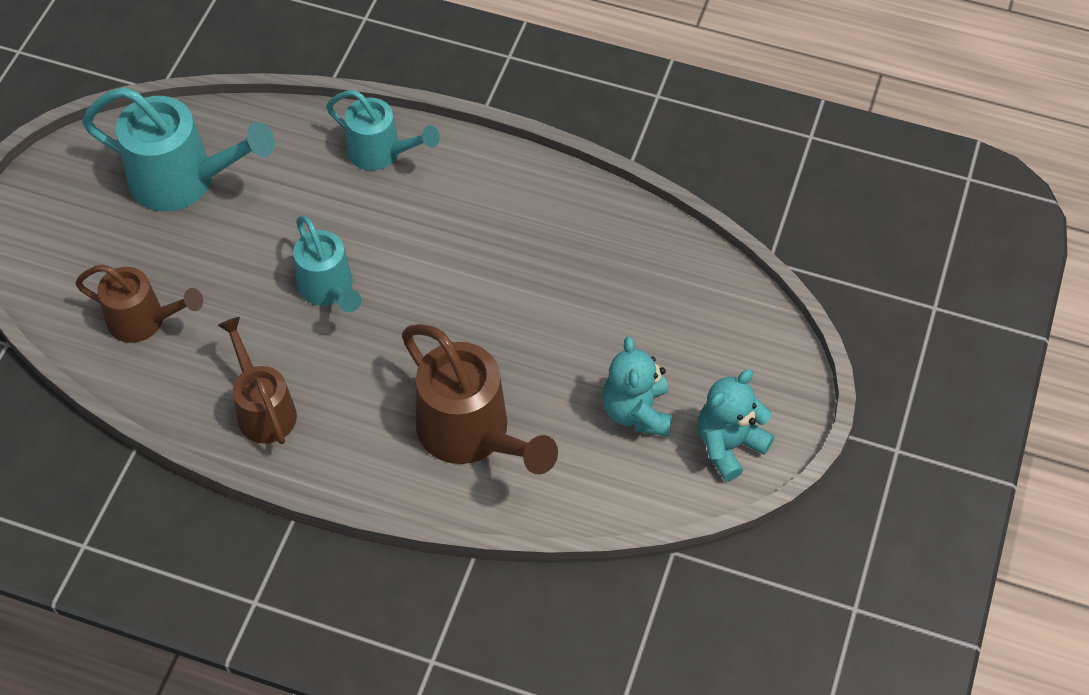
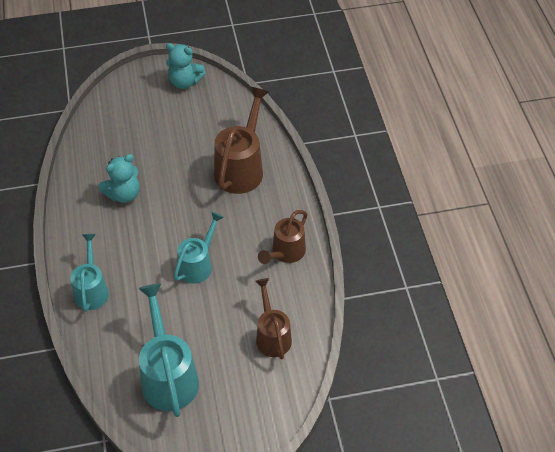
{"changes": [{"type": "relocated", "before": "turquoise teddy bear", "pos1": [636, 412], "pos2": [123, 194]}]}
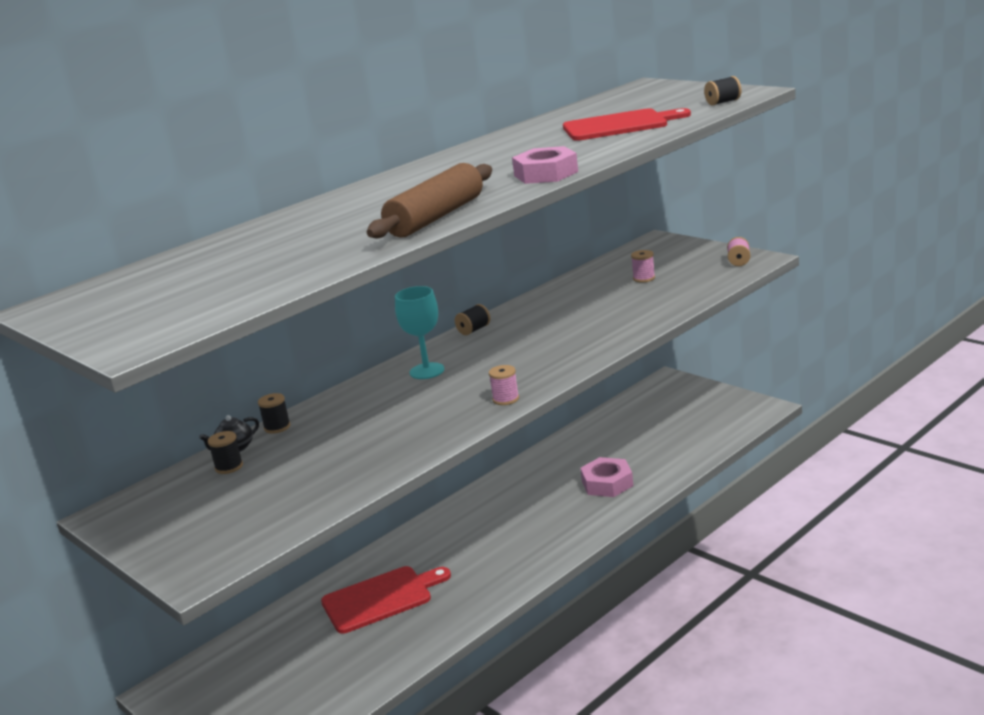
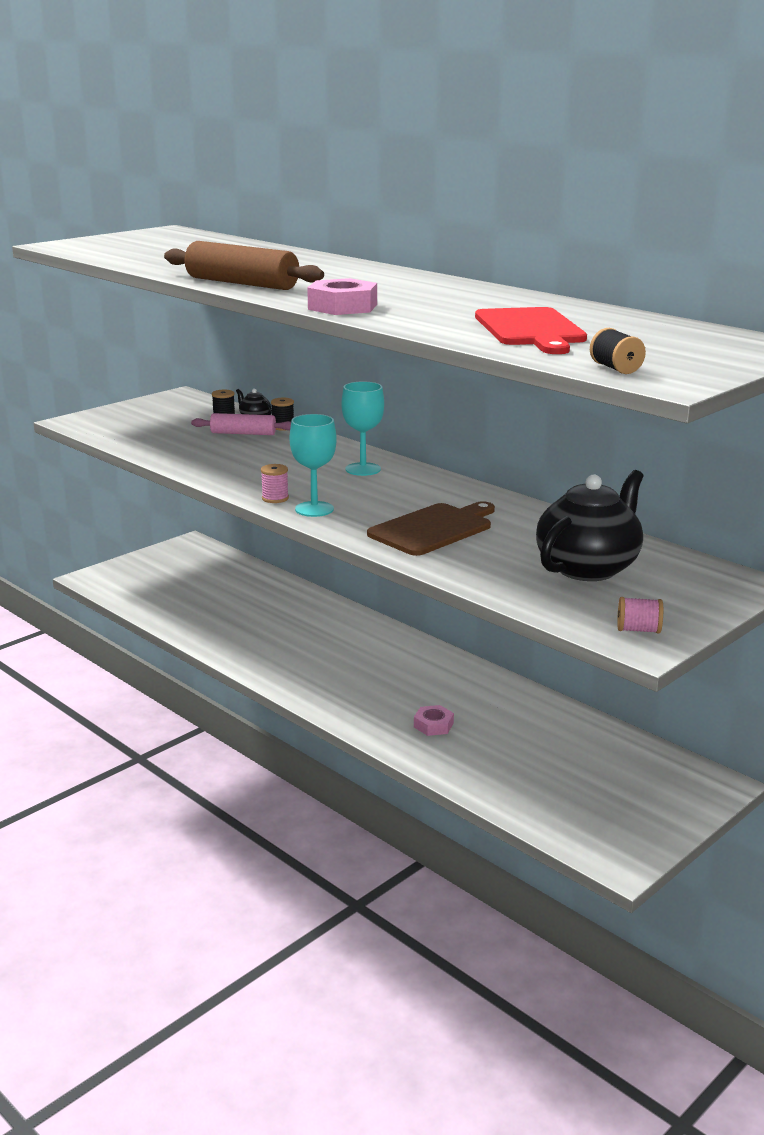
{"changes": [{"type": "missing", "before": "red bread board", "pos1": [381, 598]}, {"type": "missing", "before": "black bobbin", "pos1": [474, 330]}, {"type": "appeared", "after": "rosy rolling pin", "pos2": [243, 433]}, {"type": "appeared", "after": "turquoise wine glass", "pos2": [314, 509]}, {"type": "appeared", "after": "russet bread board", "pos2": [433, 529]}, {"type": "exchanged", "before": "rosy bobbin", "after": "black china teapot", "pos1": [644, 278], "pos2": [588, 568]}, {"type": "size", "before": "rosy hex nut", "pos1": [607, 483], "pos2": [433, 725], "scale": 0.64}]}
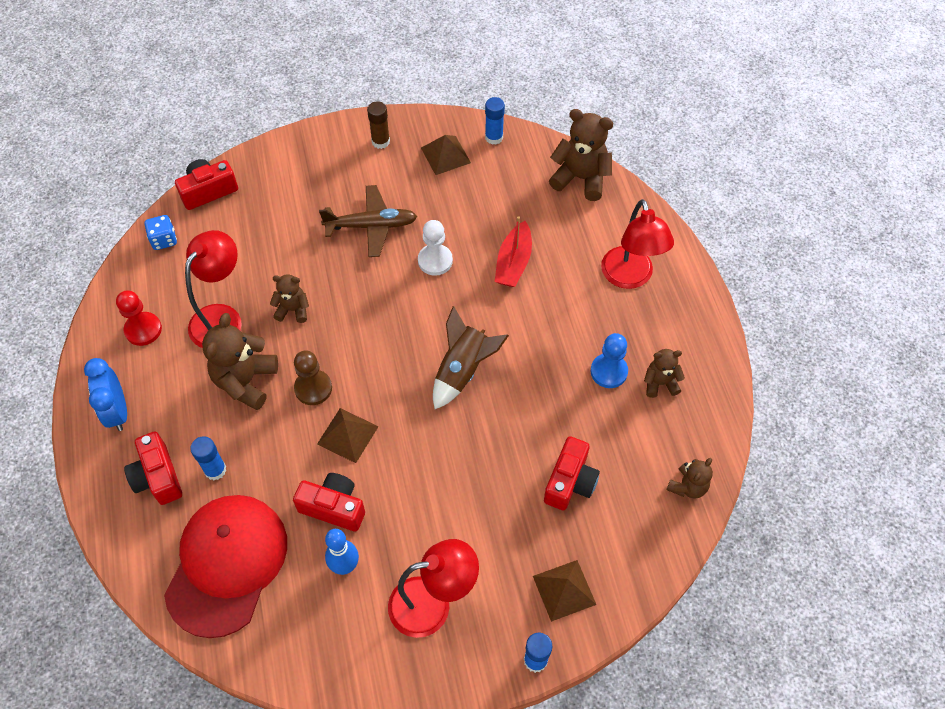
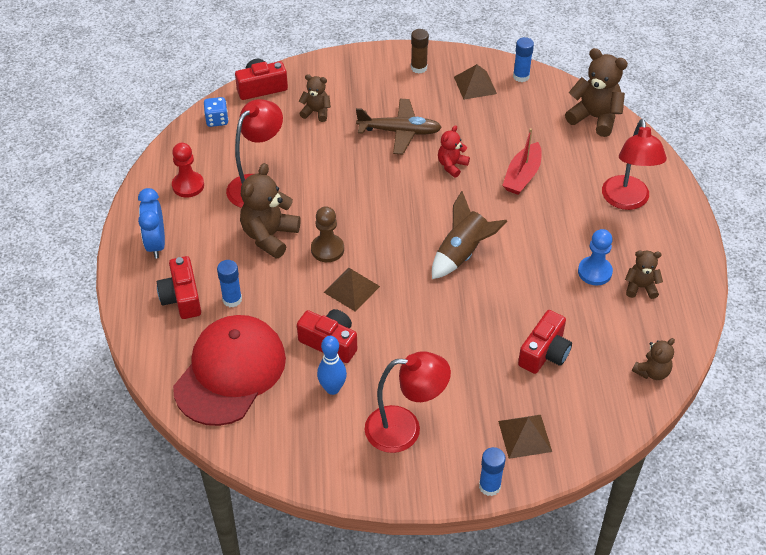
{"changes": [{"type": "relocated", "before": "russet teddy bear", "pos1": [293, 310], "pos2": [316, 112]}, {"type": "exchanged", "before": "pure white game pawn", "after": "red teddy bear", "pos1": [435, 261], "pos2": [452, 165]}]}
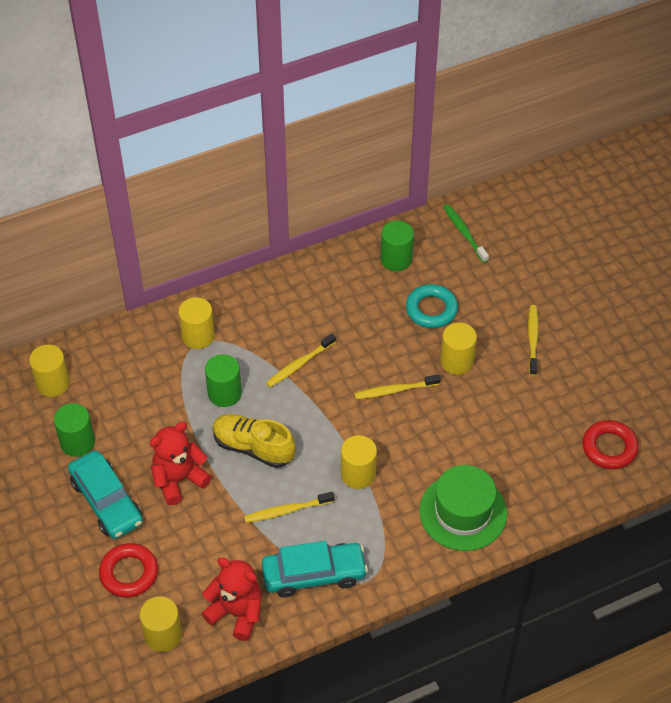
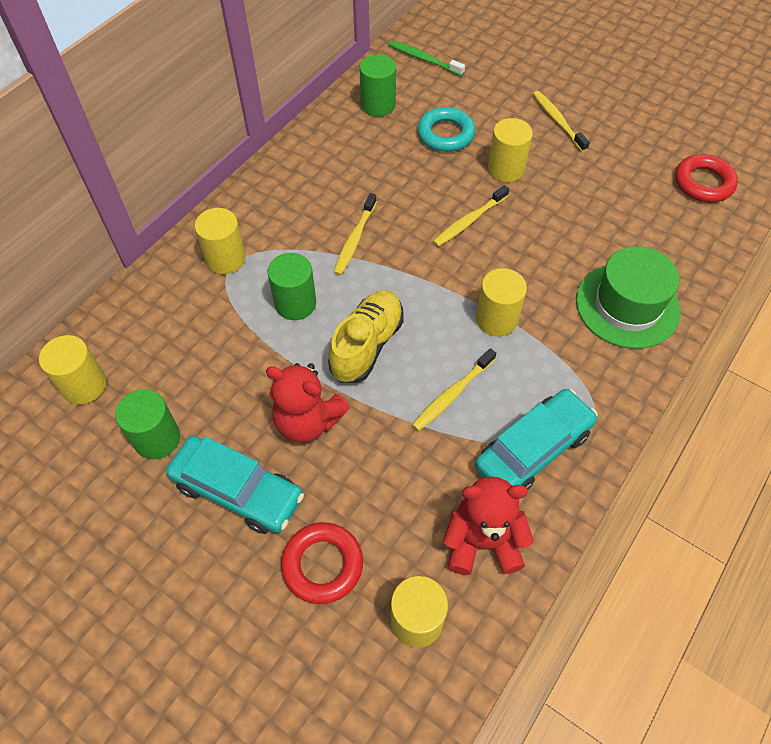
{"changes": [{"type": "spun", "before": "red teddy bear", "pos1": [179, 479], "pos2": [308, 421], "turn": -90}, {"type": "spun", "before": "yellow lace-up shoe", "pos1": [253, 447], "pos2": [367, 345], "turn": 120}]}
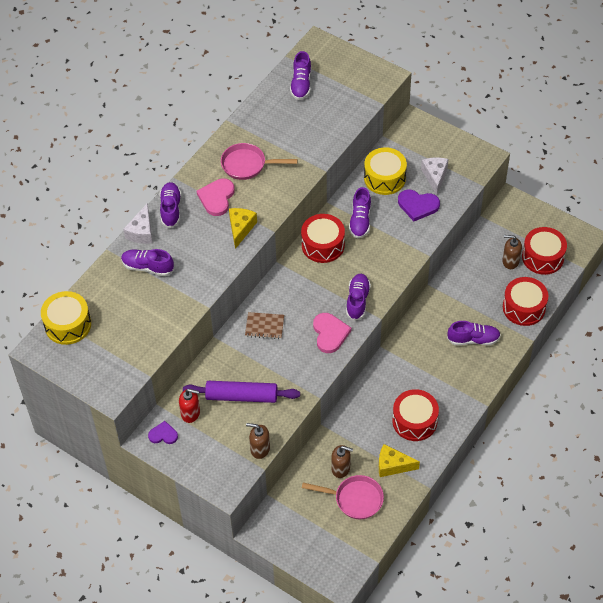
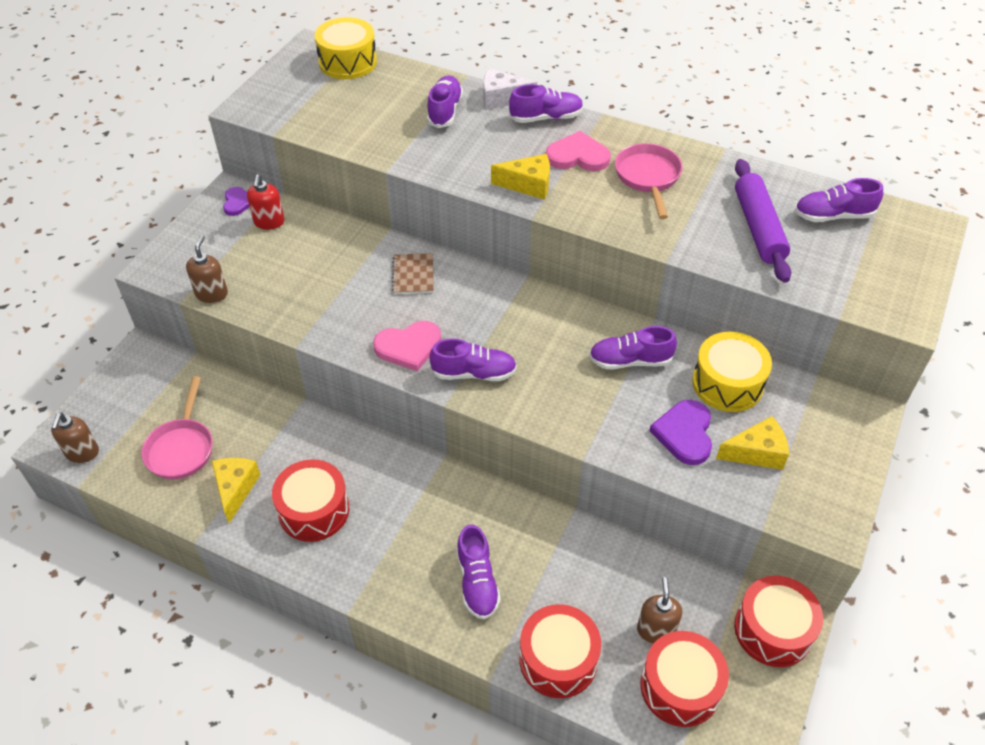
{"changes": [{"type": "relocated", "before": "purple rolling pin", "pos1": [241, 396], "pos2": [758, 228]}, {"type": "relocated", "before": "red toy drum", "pos1": [323, 245], "pos2": [773, 630]}, {"type": "relocated", "before": "russet pump bottle", "pos1": [341, 468], "pos2": [82, 453]}, {"type": "colour", "before": "pure white cheese", "after": "yellow cheese", "pos1": [435, 176], "pos2": [756, 452]}]}
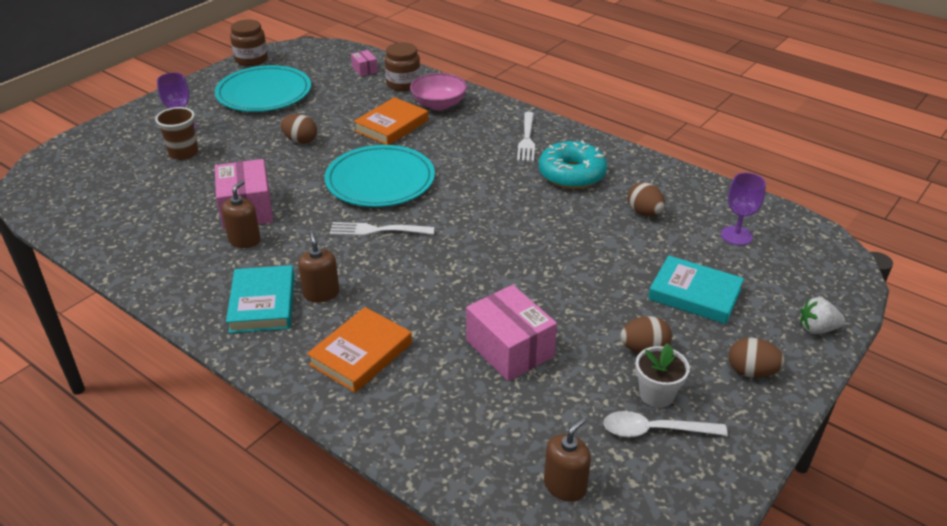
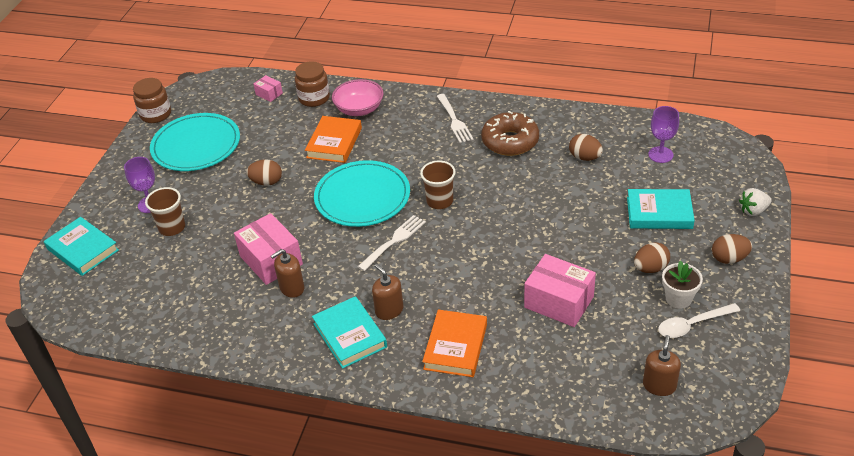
{"changes": [{"type": "appeared", "after": "turquoise book", "pos2": [83, 249]}, {"type": "appeared", "after": "russet tumbler", "pos2": [439, 201]}, {"type": "colour", "before": "turquoise doughnut", "after": "russet doughnut", "pos1": [571, 174], "pos2": [510, 141]}, {"type": "spun", "before": "russet pump bottle", "pos1": [244, 240], "pos2": [292, 288], "turn": -120}, {"type": "spun", "before": "pure white dinner fork", "pos1": [378, 230], "pos2": [393, 242], "turn": 150}]}
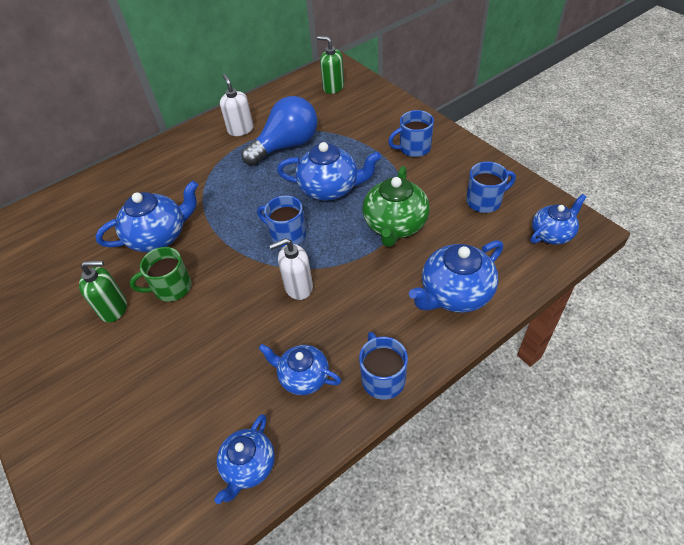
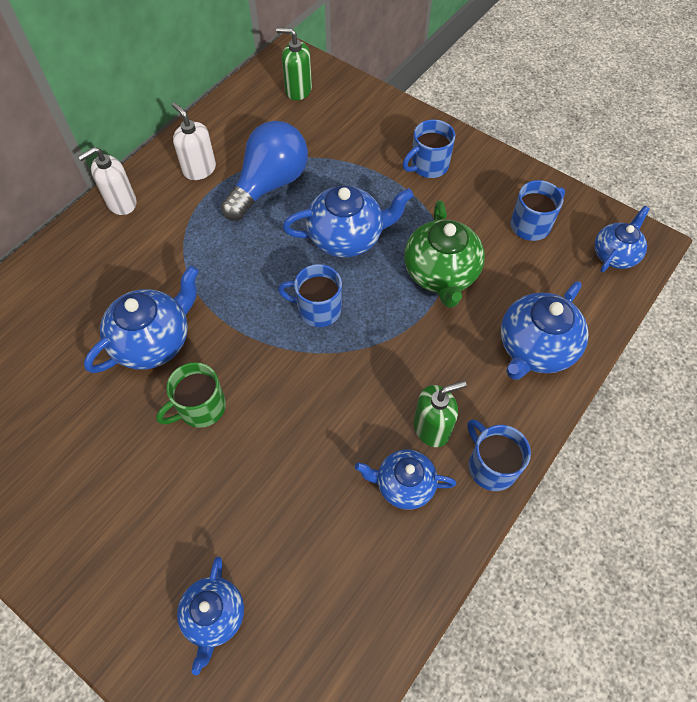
{"changes": [{"type": "relocated", "before": "green pump bottle", "pos1": [114, 309], "pos2": [432, 428]}, {"type": "relocated", "before": "royal blue china teapot", "pos1": [248, 466], "pos2": [214, 616]}, {"type": "relocated", "before": "pure white pump bottle", "pos1": [298, 287], "pos2": [121, 203]}]}
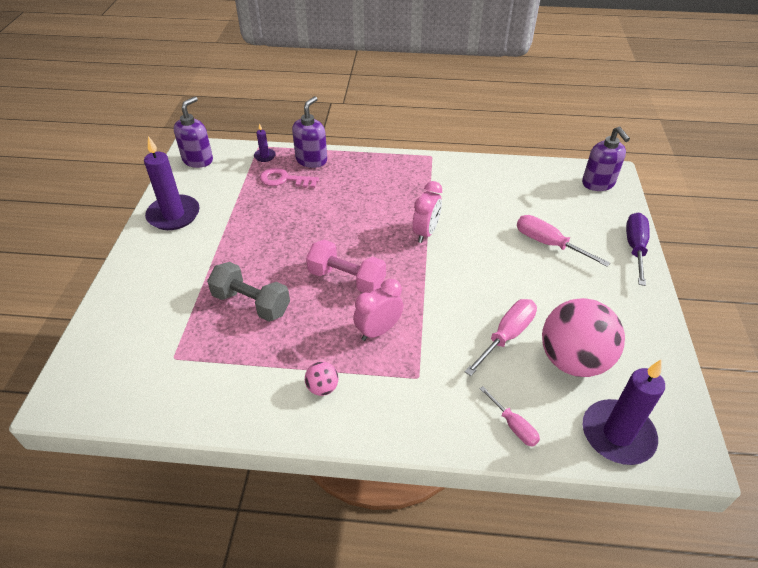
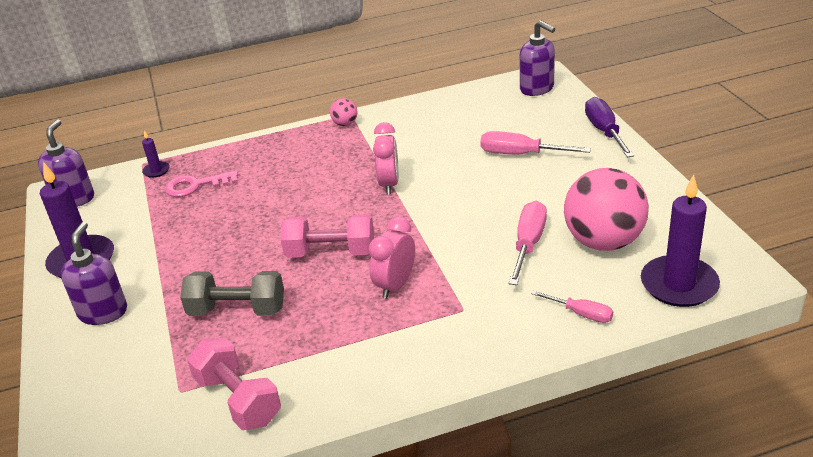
{"changes": [{"type": "appeared", "after": "rosy free weight", "pos2": [238, 399]}, {"type": "relocated", "before": "purple pump bottle", "pos1": [311, 160], "pos2": [103, 312]}, {"type": "relocated", "before": "rosy sphere", "pos1": [322, 387], "pos2": [345, 124]}]}
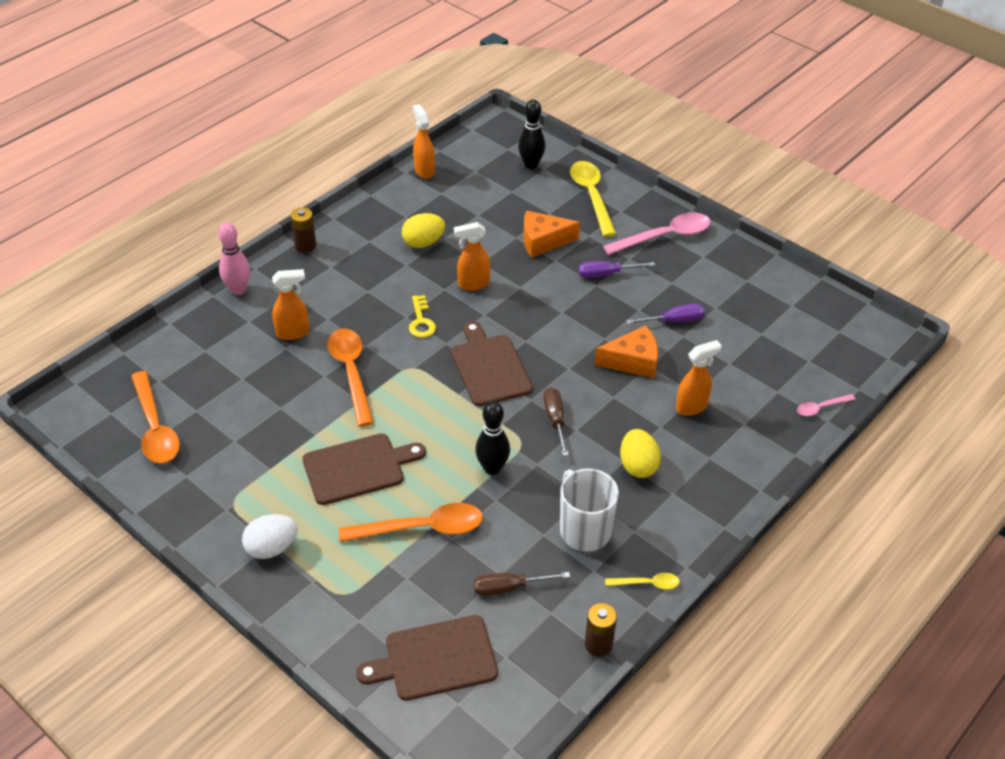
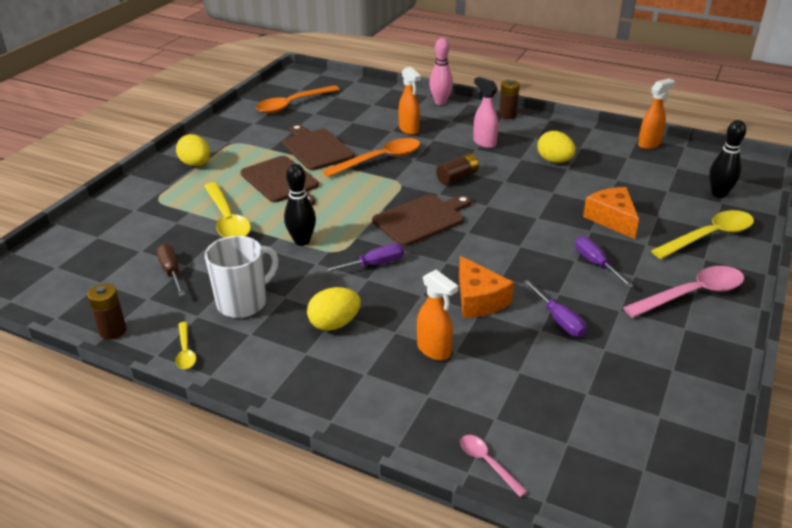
{"changes": [{"type": "missing", "before": "bright orange spray cleaner", "pos1": [473, 284]}, {"type": "appeared", "after": "rosy spray cleaner", "pos2": [484, 142]}, {"type": "relocated", "before": "russet bread board", "pos1": [435, 659], "pos2": [316, 148]}, {"type": "exchanged", "before": "yellow door key", "after": "russet AA battery", "pos1": [421, 321], "pos2": [457, 177]}, {"type": "colour", "before": "pure white egg shape", "after": "yellow egg shape", "pos1": [272, 548], "pos2": [196, 164]}, {"type": "colour", "before": "bright orange spoon", "after": "yellow spoon", "pos1": [422, 528], "pos2": [227, 219]}, {"type": "colour", "before": "russet flat screwdriver", "after": "purple flat screwdriver", "pos1": [555, 420], "pos2": [374, 264]}, {"type": "spun", "before": "rosy spoon", "pos1": [664, 236], "pos2": [692, 294], "turn": -75}]}
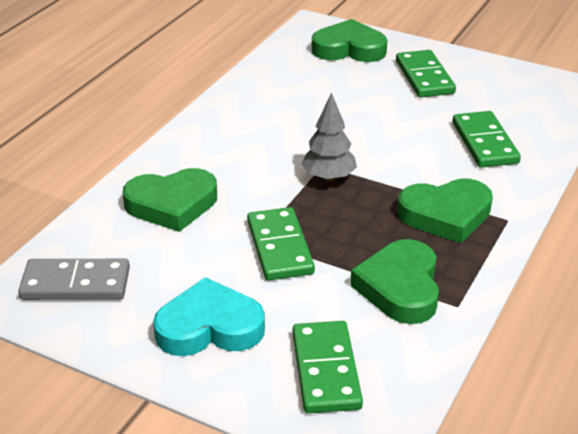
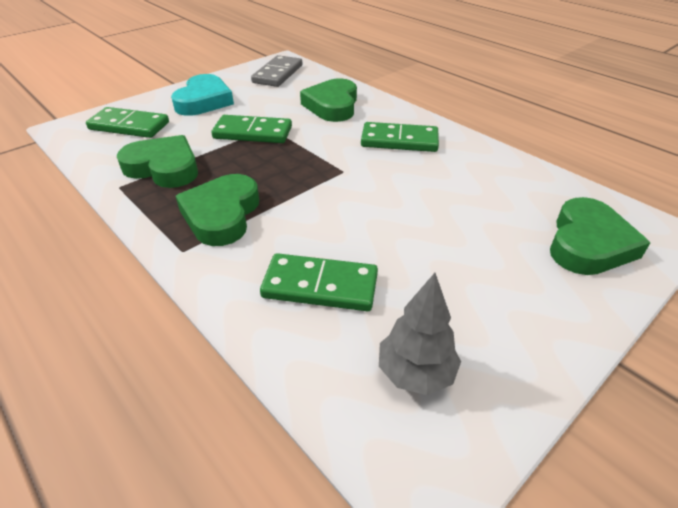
{"changes": [{"type": "relocated", "before": "grey fir tree", "pos1": [328, 177], "pos2": [415, 373]}, {"type": "relocated", "before": "green domino tile", "pos1": [424, 77], "pos2": [399, 141]}]}
